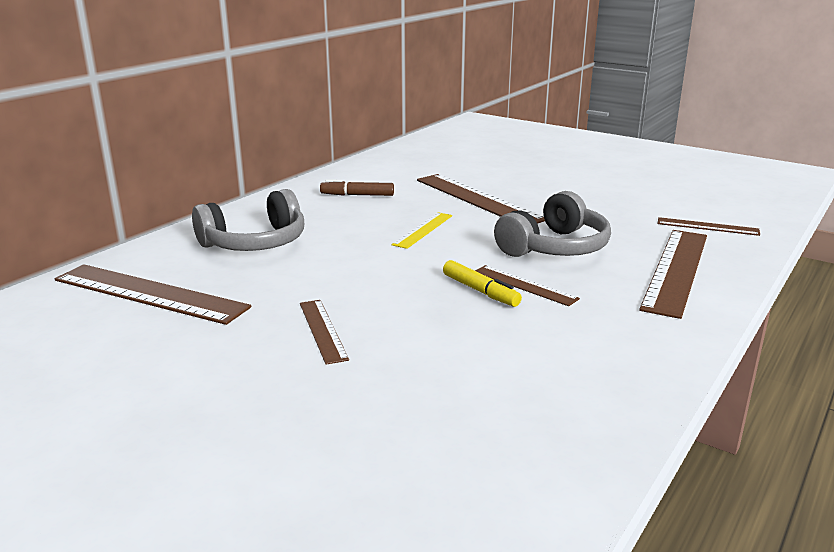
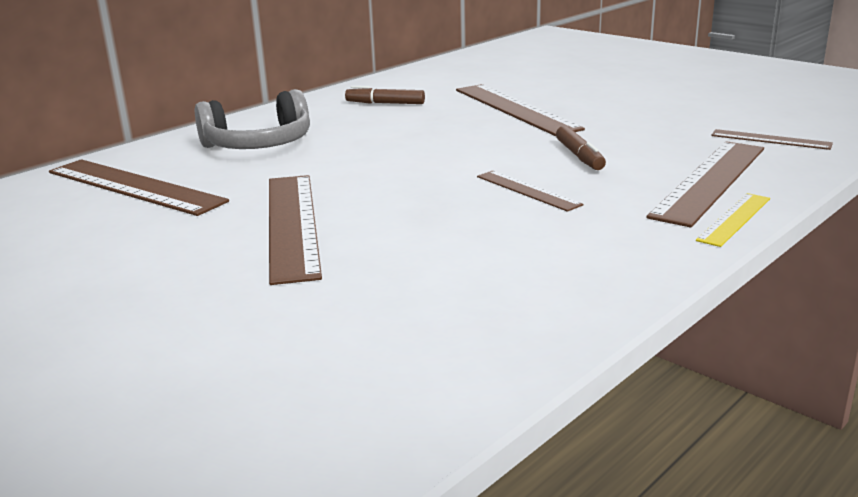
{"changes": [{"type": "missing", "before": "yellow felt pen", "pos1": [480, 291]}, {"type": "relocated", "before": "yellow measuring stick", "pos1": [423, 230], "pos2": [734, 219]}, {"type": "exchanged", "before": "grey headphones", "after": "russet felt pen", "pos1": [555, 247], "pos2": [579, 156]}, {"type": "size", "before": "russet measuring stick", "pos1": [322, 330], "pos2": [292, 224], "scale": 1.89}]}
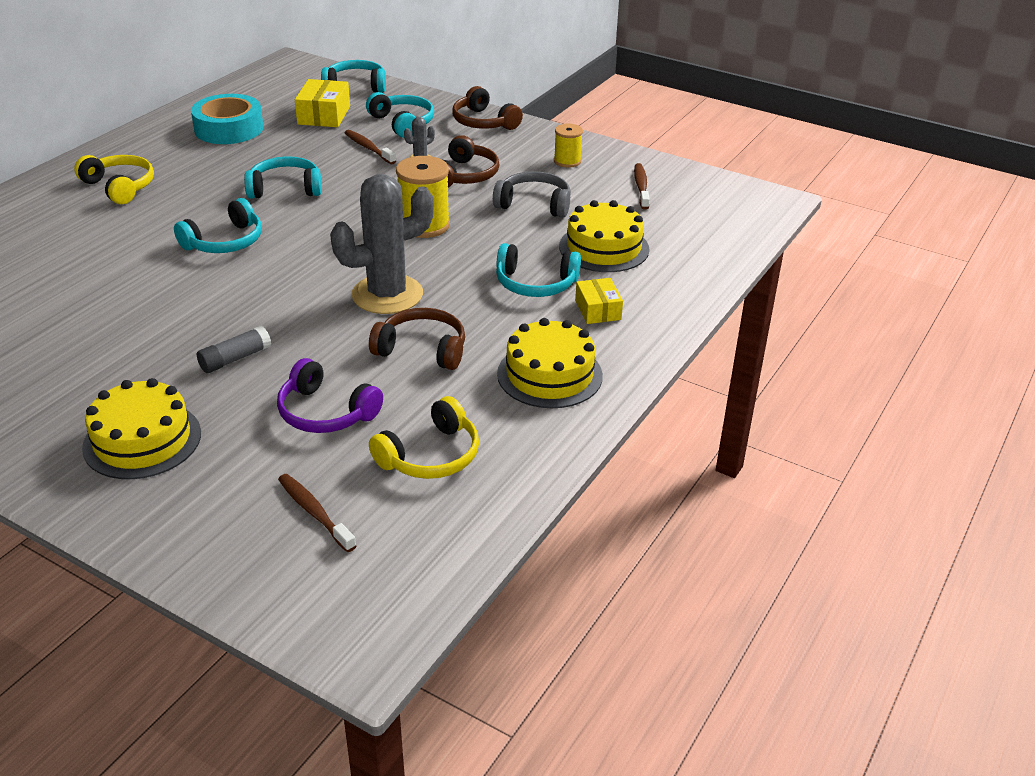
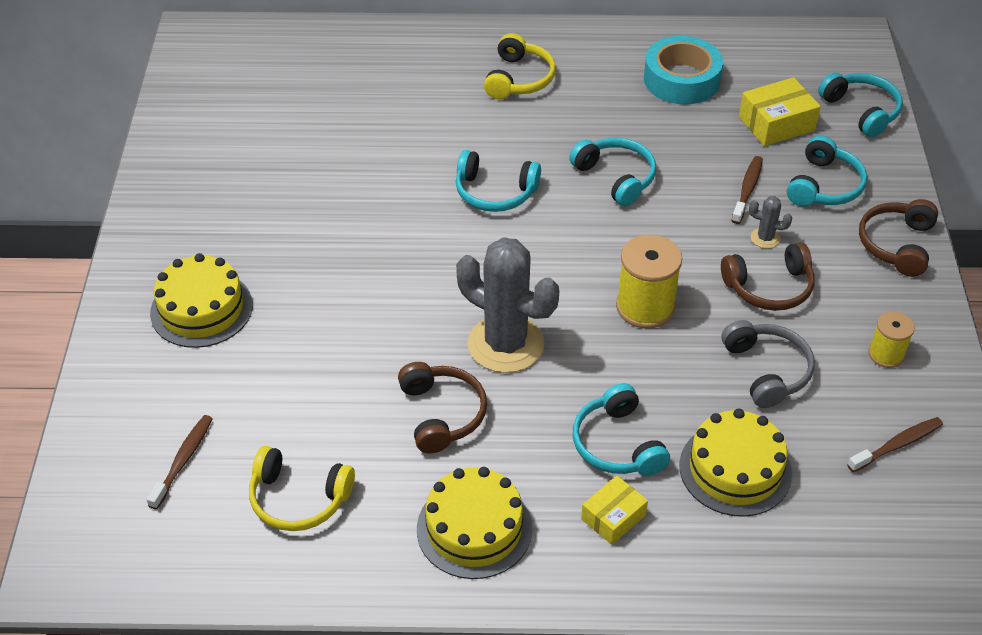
{"changes": [{"type": "missing", "before": "grey glue", "pos1": [235, 359]}, {"type": "missing", "before": "purple headphones", "pos1": [325, 412]}]}
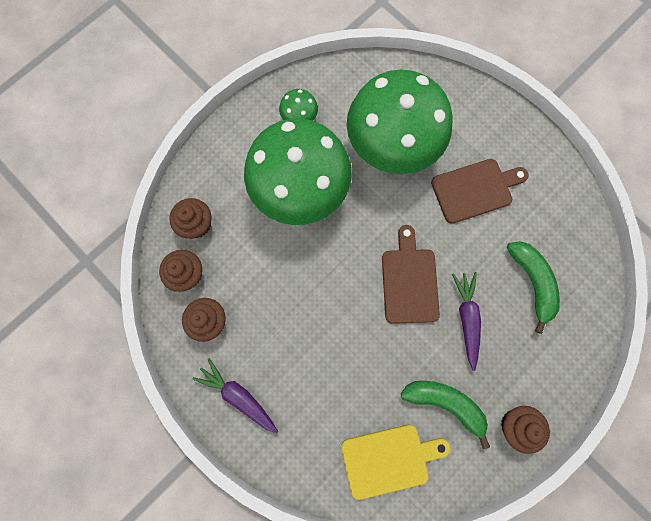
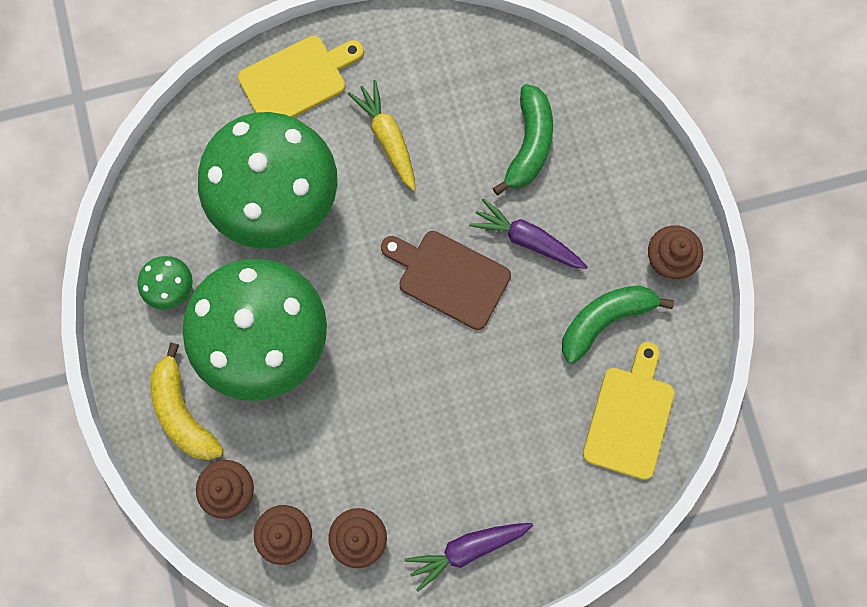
{"changes": [{"type": "appeared", "after": "yellow banana", "pos2": [183, 412]}, {"type": "appeared", "after": "yellow bread board", "pos2": [297, 79]}, {"type": "exchanged", "before": "russet bread board", "after": "yellow toy carrot", "pos1": [475, 189], "pos2": [388, 138]}, {"type": "spun", "before": "green banana", "pos1": [532, 282], "pos2": [529, 144], "turn": 90}]}
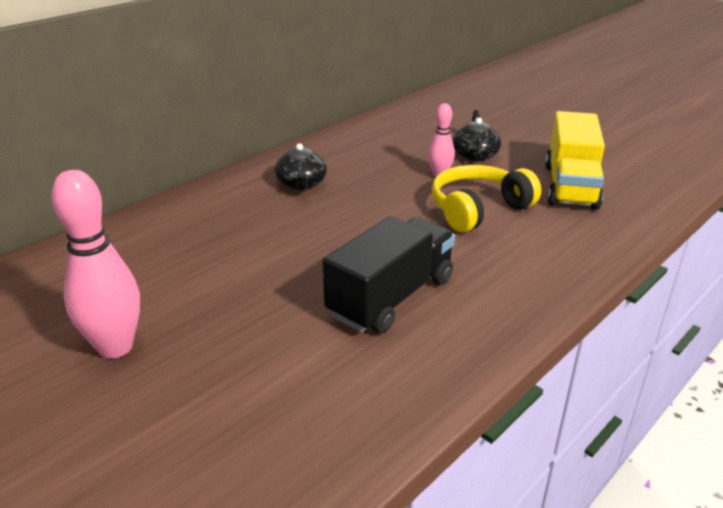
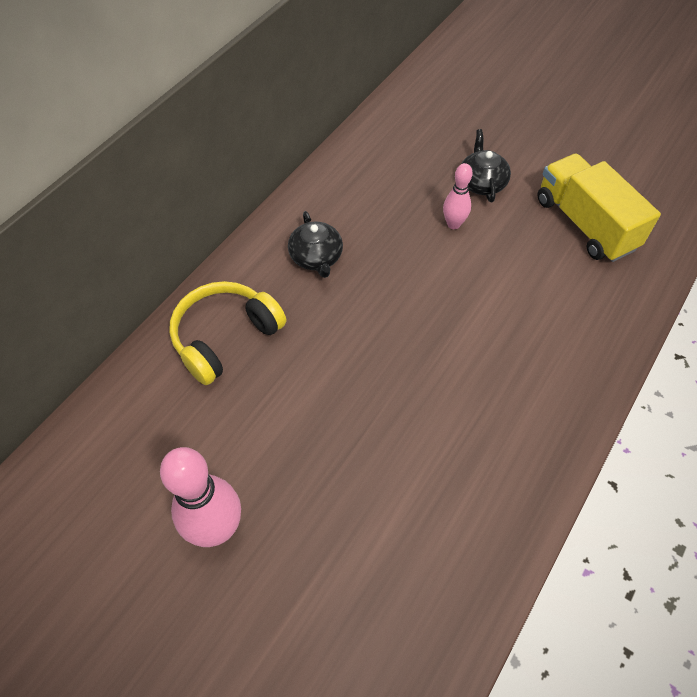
{"changes": [{"type": "missing", "before": "black truck", "pos1": [391, 297]}, {"type": "relocated", "before": "yellow headphones", "pos1": [478, 209], "pos2": [225, 337]}, {"type": "spun", "before": "yellow truck", "pos1": [570, 186], "pos2": [584, 224], "turn": 150}]}
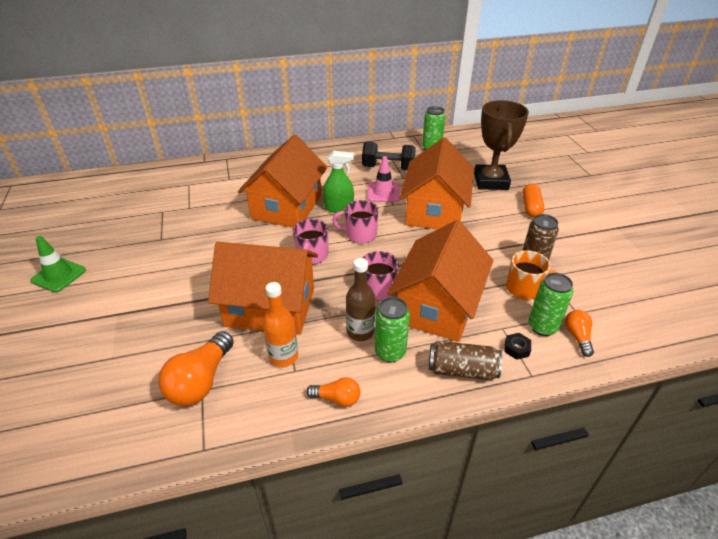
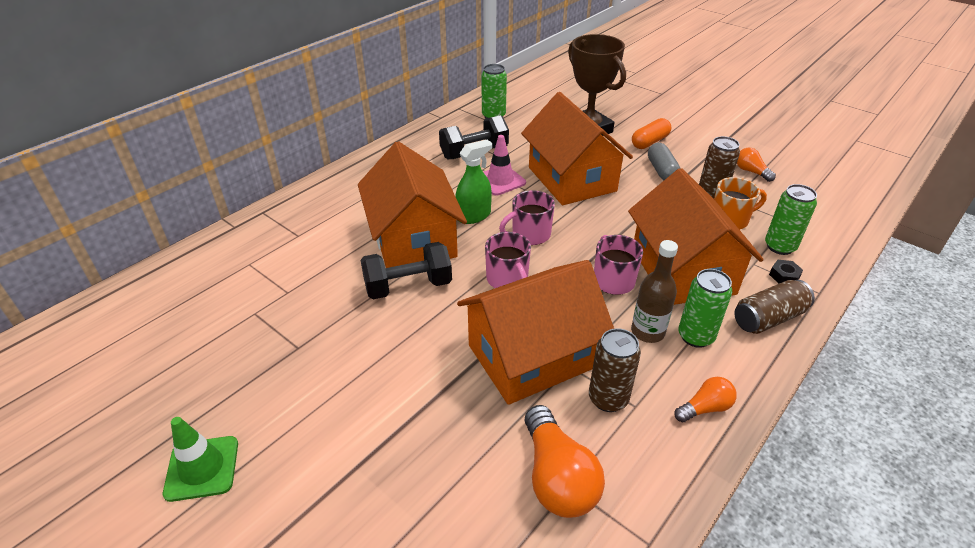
{"changes": [{"type": "appeared", "after": "black free weight", "pos2": [408, 286]}, {"type": "appeared", "after": "grey pill shape", "pos2": [661, 171]}, {"type": "relocated", "before": "bright orange bulb", "pos1": [577, 337], "pos2": [751, 172]}, {"type": "exchanged", "before": "bright orange bottle", "after": "russet soda can", "pos1": [283, 356], "pos2": [608, 399]}, {"type": "spun", "before": "bright orange pill shape", "pos1": [531, 207], "pos2": [649, 142], "turn": 75}]}
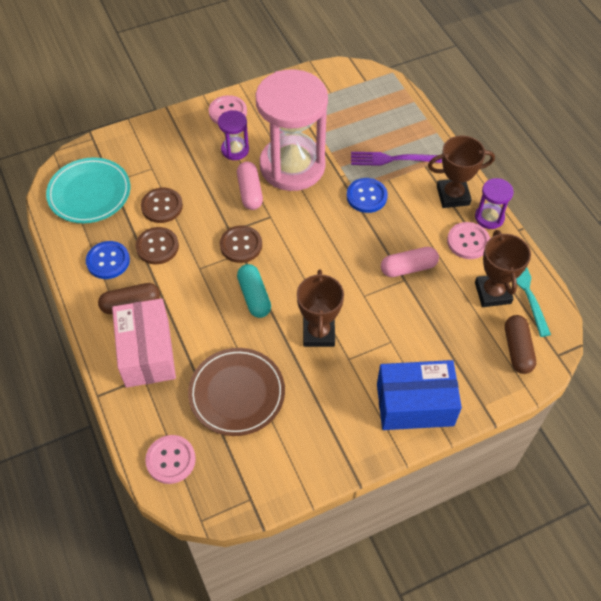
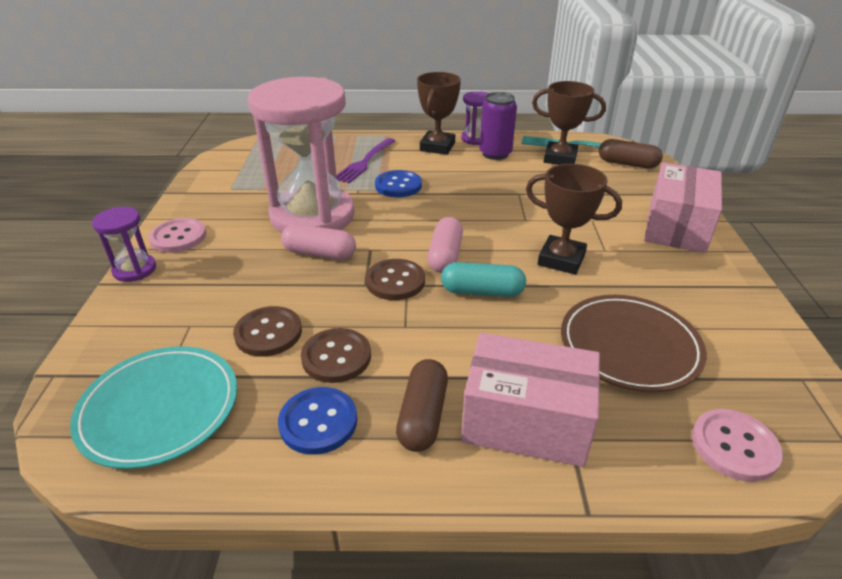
{"changes": [{"type": "relocated", "before": "purple hourglass", "pos1": [235, 150], "pos2": [135, 270]}, {"type": "relocated", "before": "rosy pill shape", "pos1": [408, 268], "pos2": [445, 256]}, {"type": "exchanged", "before": "rosy shirt button", "after": "purple soda can", "pos1": [468, 241], "pos2": [495, 154]}, {"type": "colour", "before": "royal blue package", "after": "rosy package", "pos1": [415, 404], "pos2": [676, 227]}]}
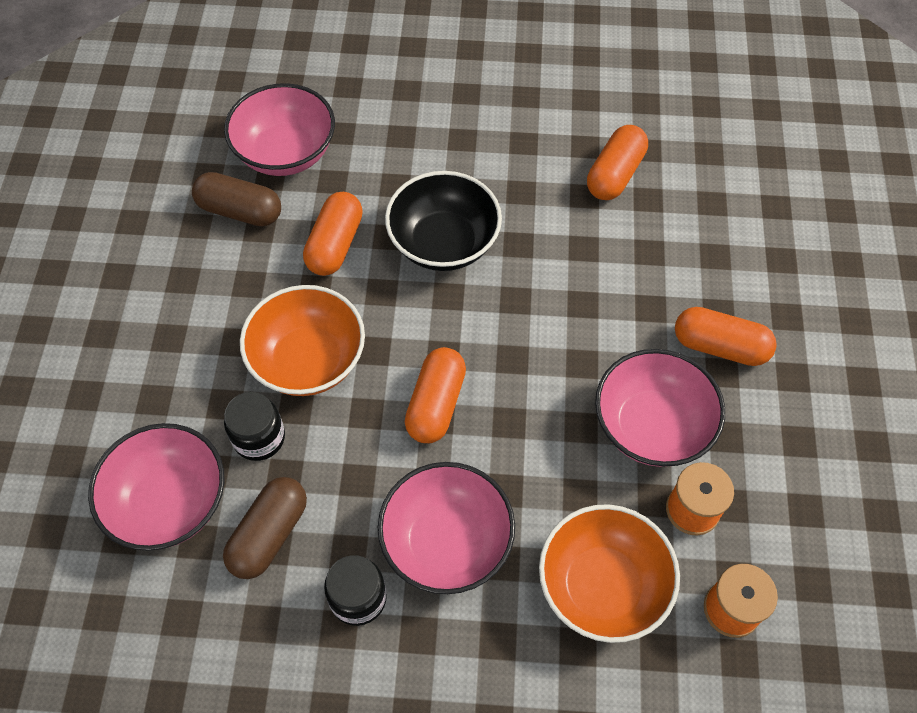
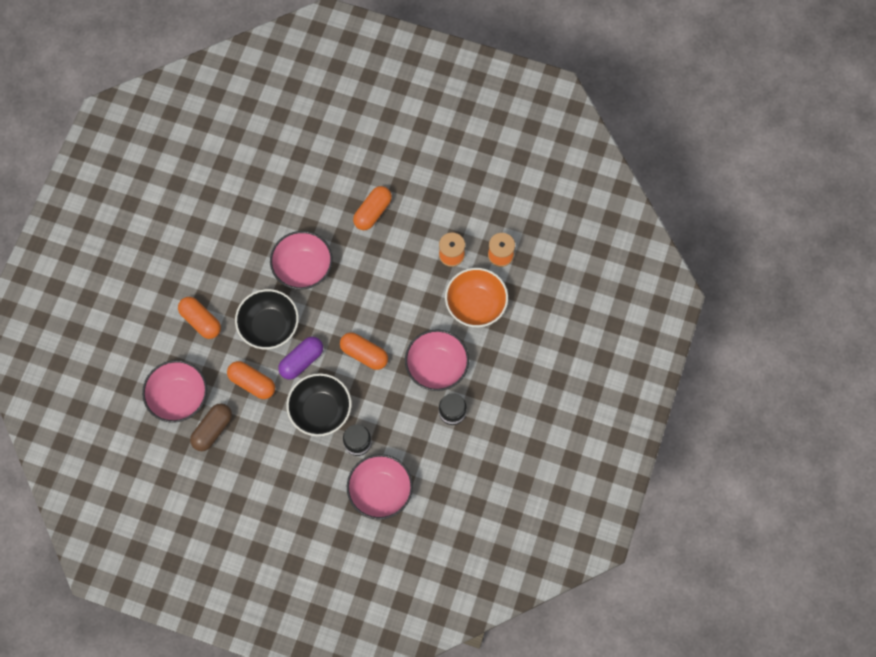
{"changes": [{"type": "missing", "before": "russet pill shape", "pos1": [269, 535]}, {"type": "appeared", "after": "purple pill shape", "pos2": [302, 361]}, {"type": "relocated", "before": "bright orange pill shape", "pos1": [615, 174], "pos2": [201, 321]}, {"type": "relocated", "before": "rosy bowl", "pos1": [651, 426], "pos2": [303, 268]}, {"type": "colour", "before": "bright orange bowl", "after": "black bowl", "pos1": [308, 360], "pos2": [320, 411]}]}
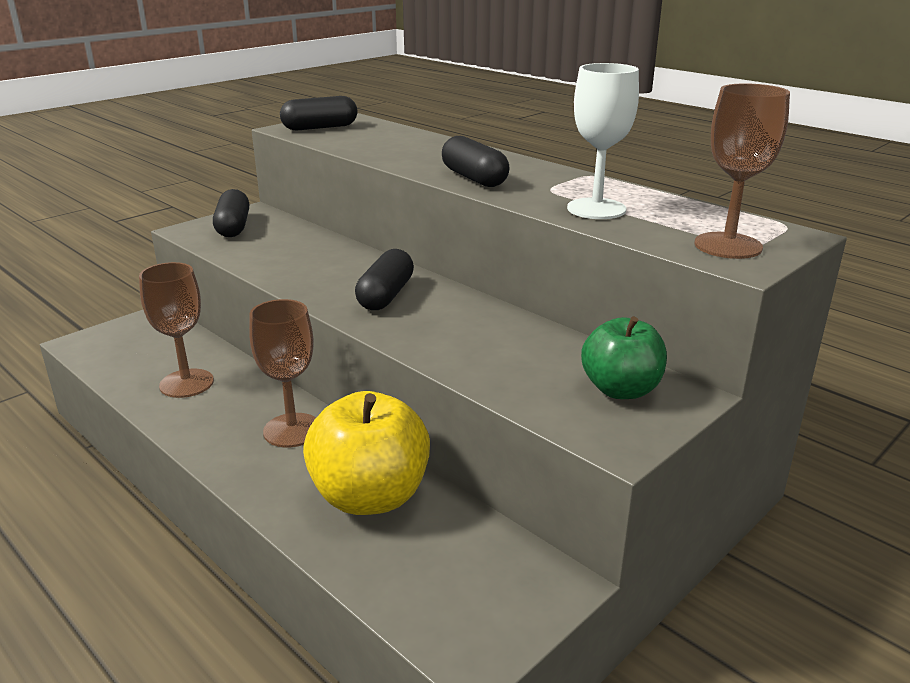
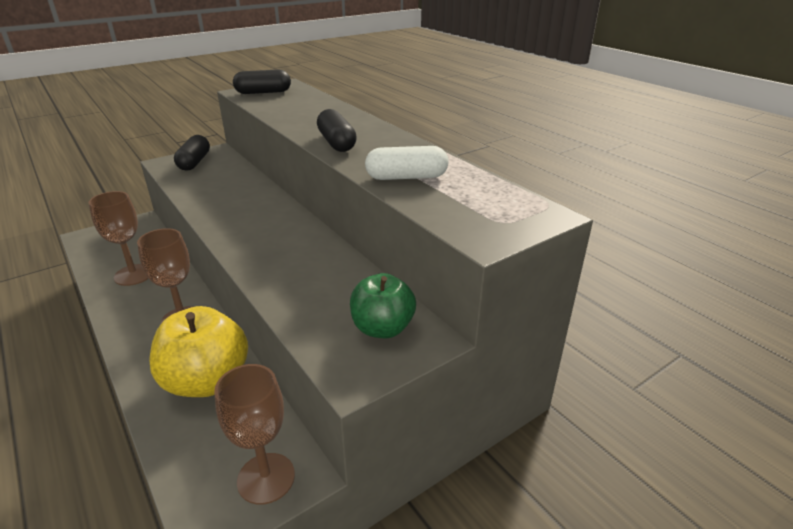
{"changes": [{"type": "missing", "before": "black pill shape", "pos1": [386, 295]}, {"type": "relocated", "before": "russet wine glass", "pos1": [728, 246], "pos2": [266, 478]}, {"type": "exchanged", "before": "pure white wine glass", "after": "pure white pill shape", "pos1": [596, 209], "pos2": [406, 177]}]}
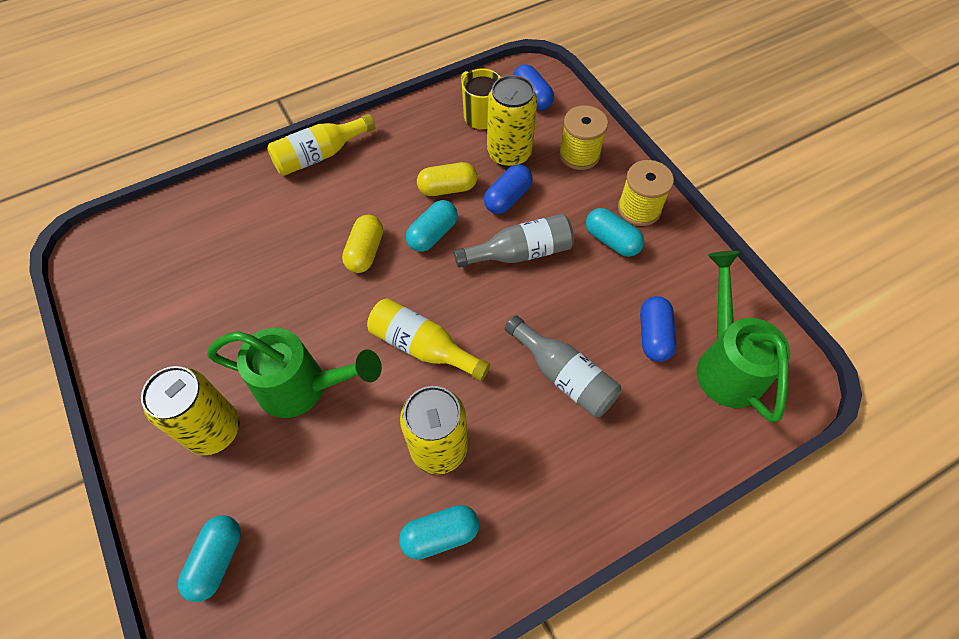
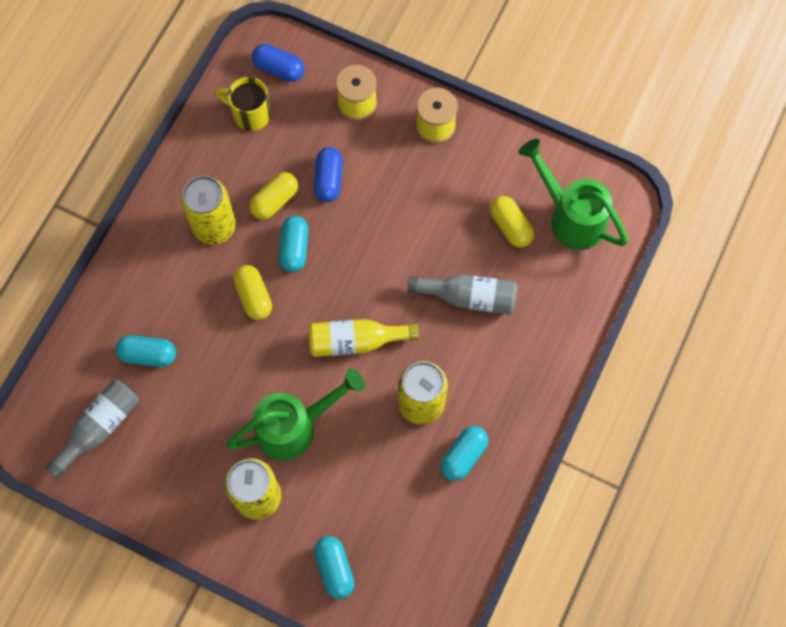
{"changes": [{"type": "missing", "before": "yellow bottle", "pos1": [320, 155]}, {"type": "relocated", "before": "grey bottle", "pos1": [520, 253], "pos2": [99, 427]}, {"type": "relocated", "before": "yellow soda can", "pos1": [509, 153], "pos2": [214, 226]}, {"type": "relocated", "before": "turquoise pill shape", "pos1": [611, 241], "pos2": [148, 355]}, {"type": "colour", "before": "royal blue pill shape", "after": "yellow pill shape", "pos1": [654, 335], "pos2": [510, 226]}]}
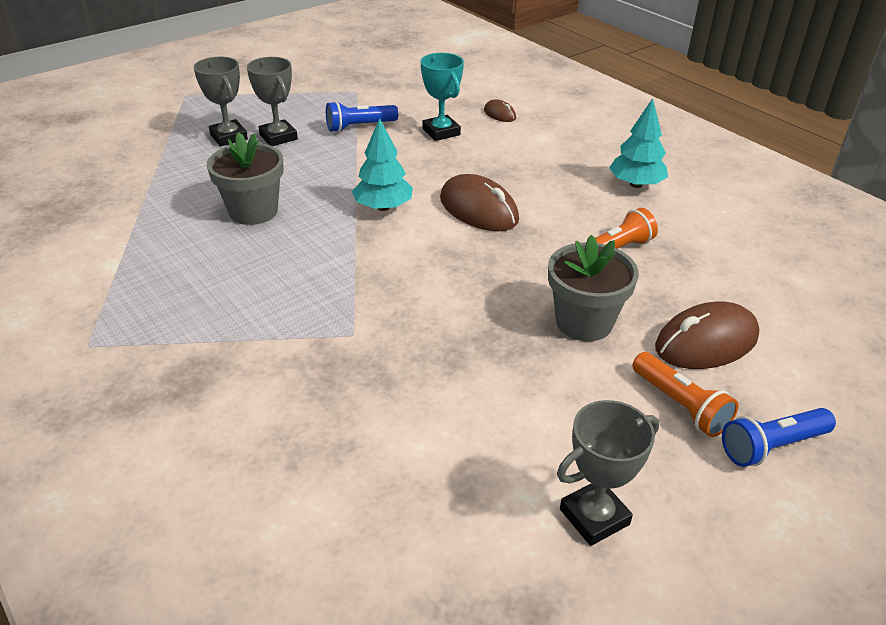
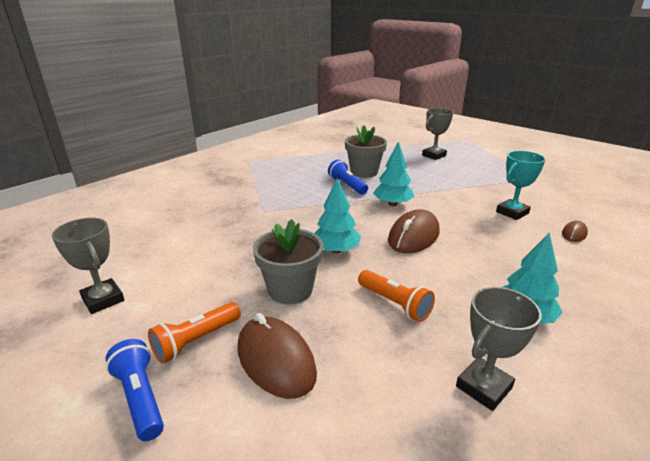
{"changes": [{"type": "appeared", "after": "turquoise fir tree", "pos2": [336, 250]}, {"type": "relocated", "before": "grey award cup", "pos1": [278, 137], "pos2": [483, 387]}, {"type": "relocated", "before": "royal blue pocket torch", "pos1": [359, 127], "pos2": [347, 185]}]}
